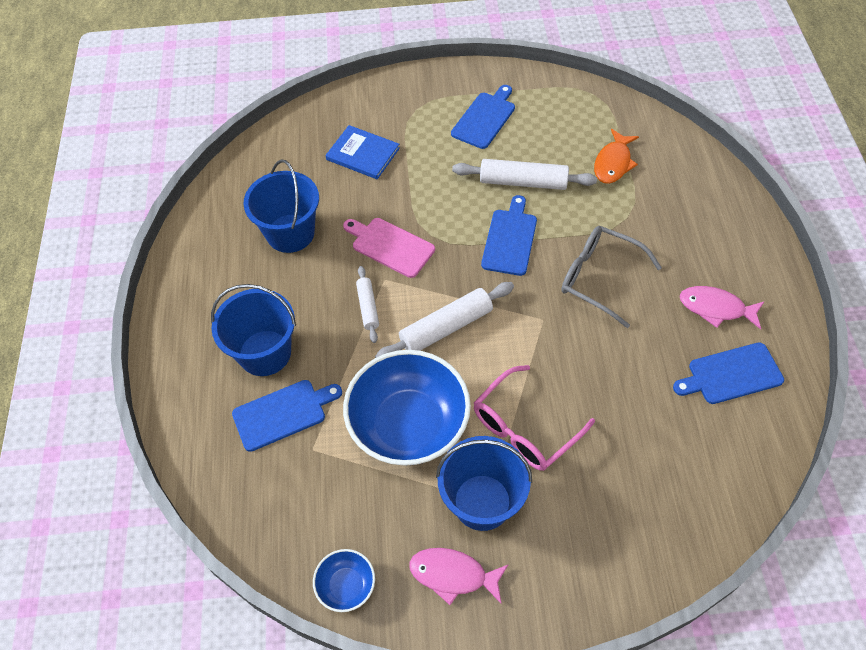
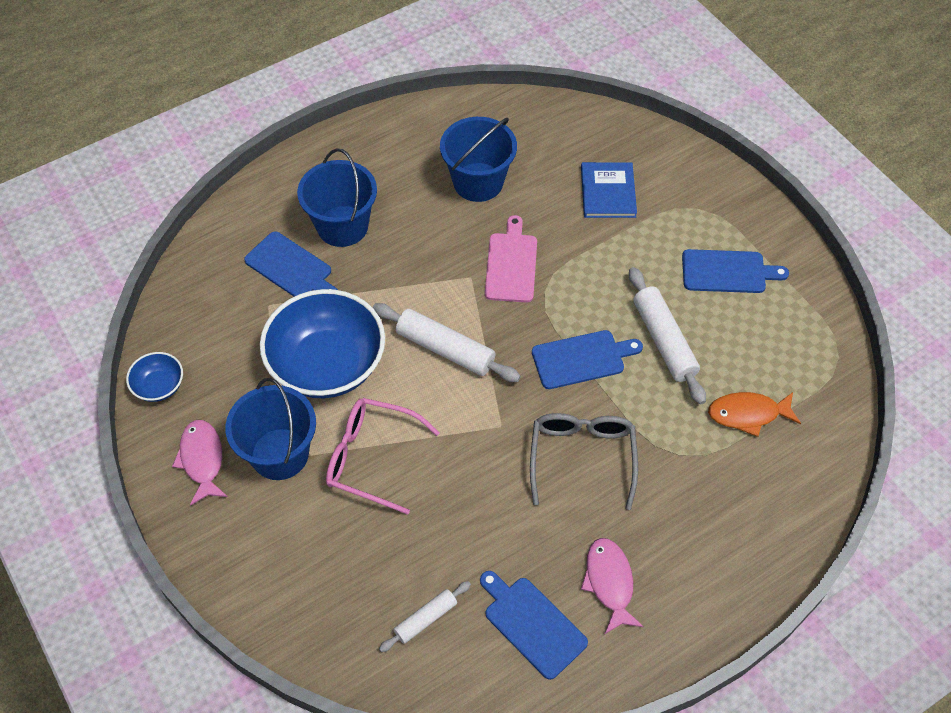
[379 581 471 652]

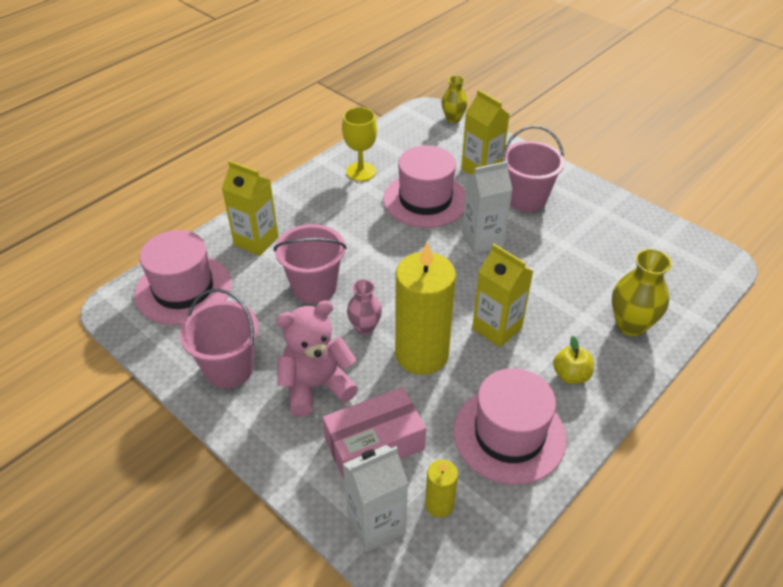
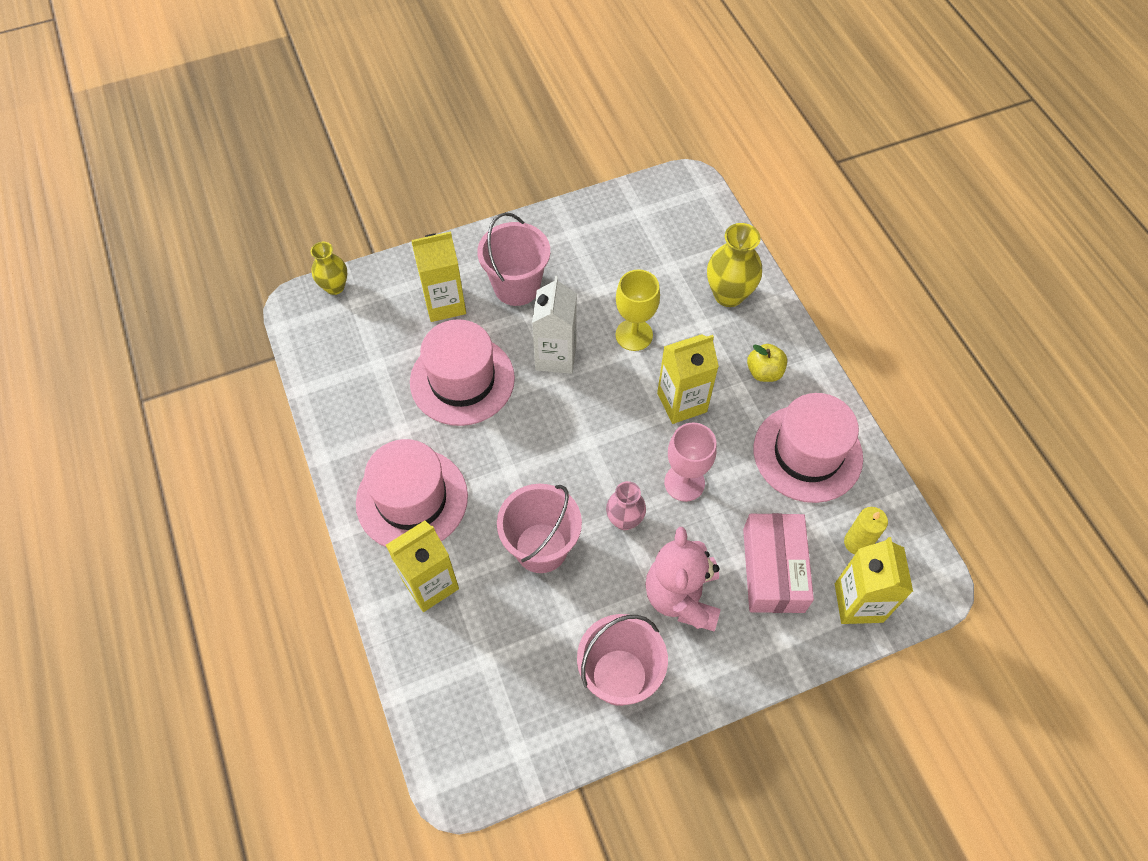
[356 439 468 547]
[616 269 660 351]
[664 423 717 502]
[835 537 913 624]

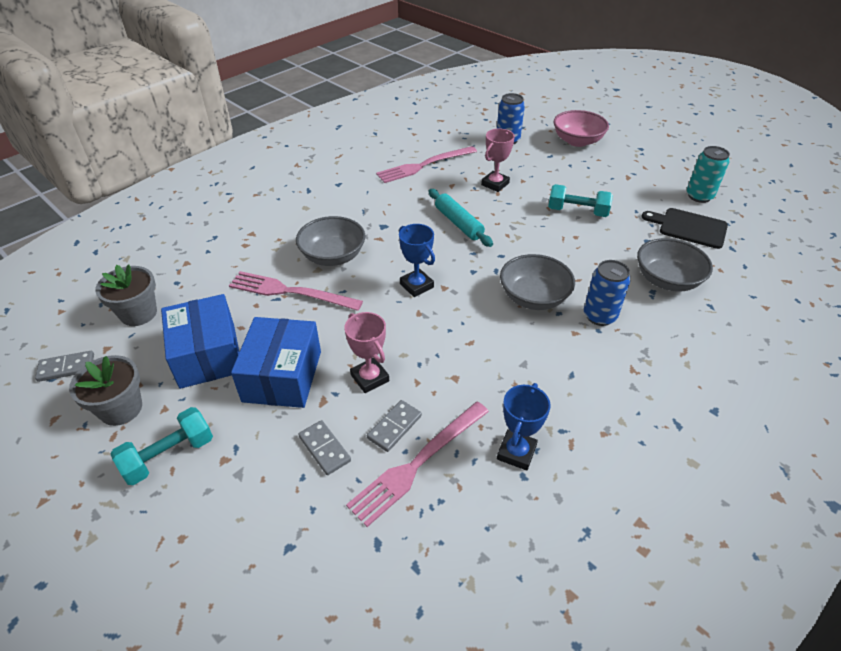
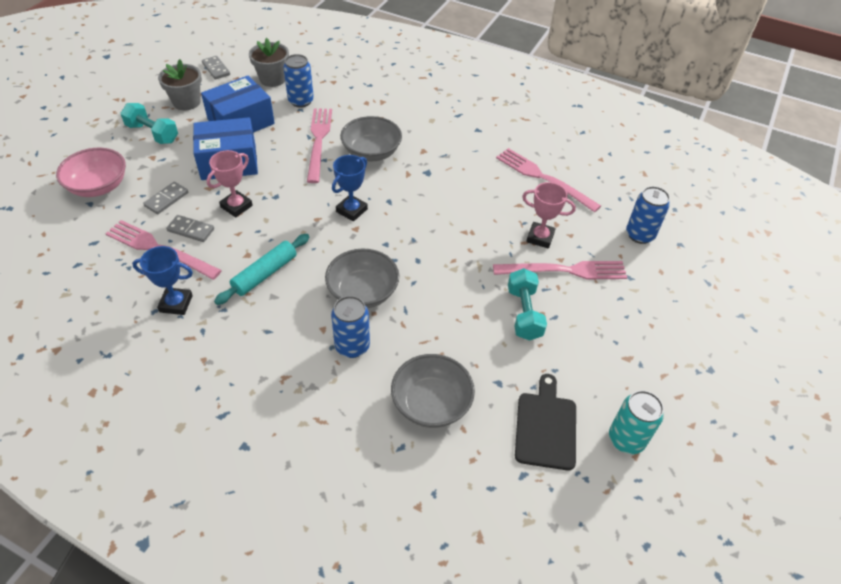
[283 54 314 108]
[493 261 627 279]
[214 234 309 305]
[56 148 126 197]

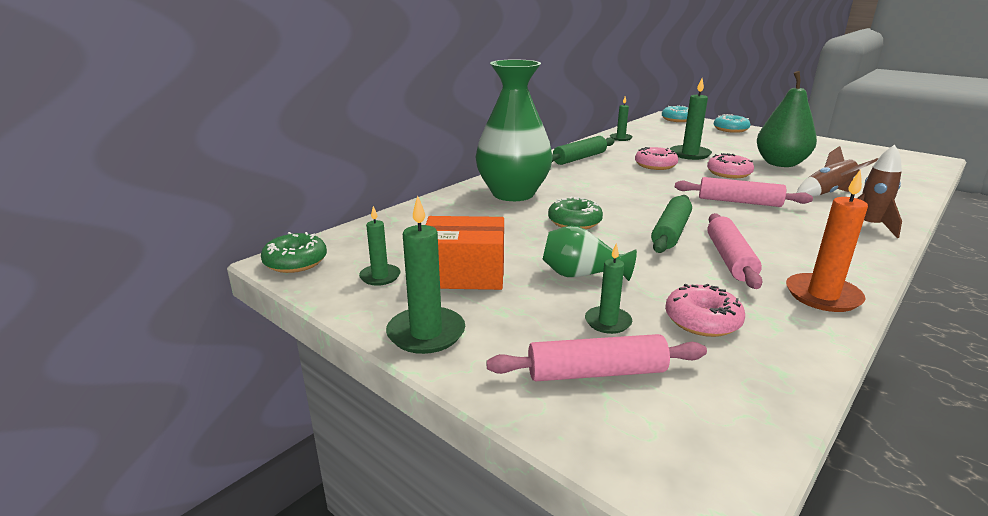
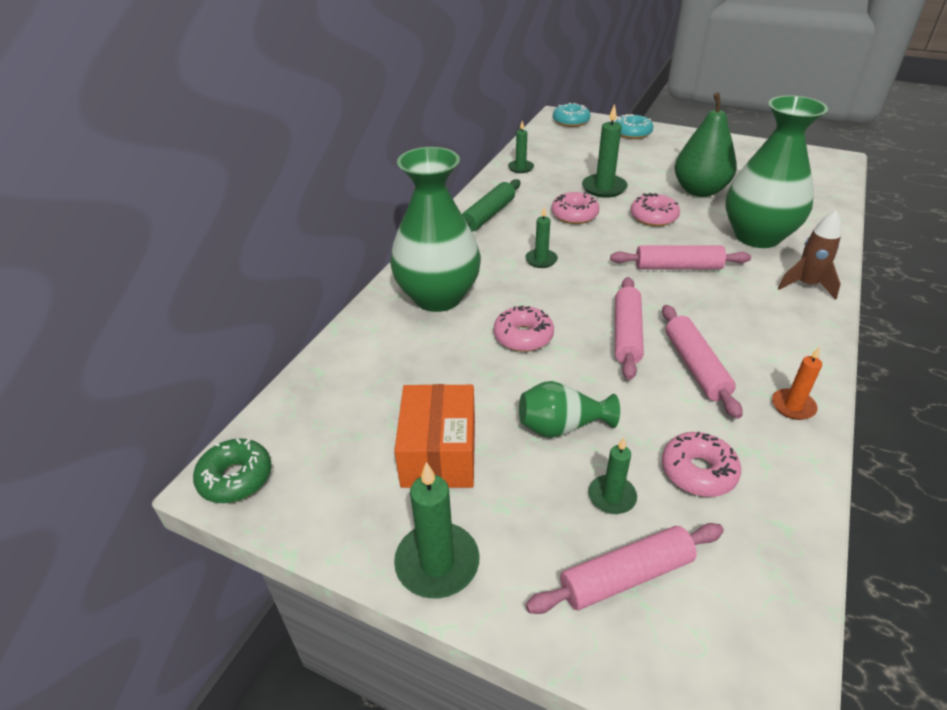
[525 206 558 268]
[725 95 828 248]
[494 305 554 352]
[615 277 644 380]
[394 384 475 488]
[772 346 822 420]

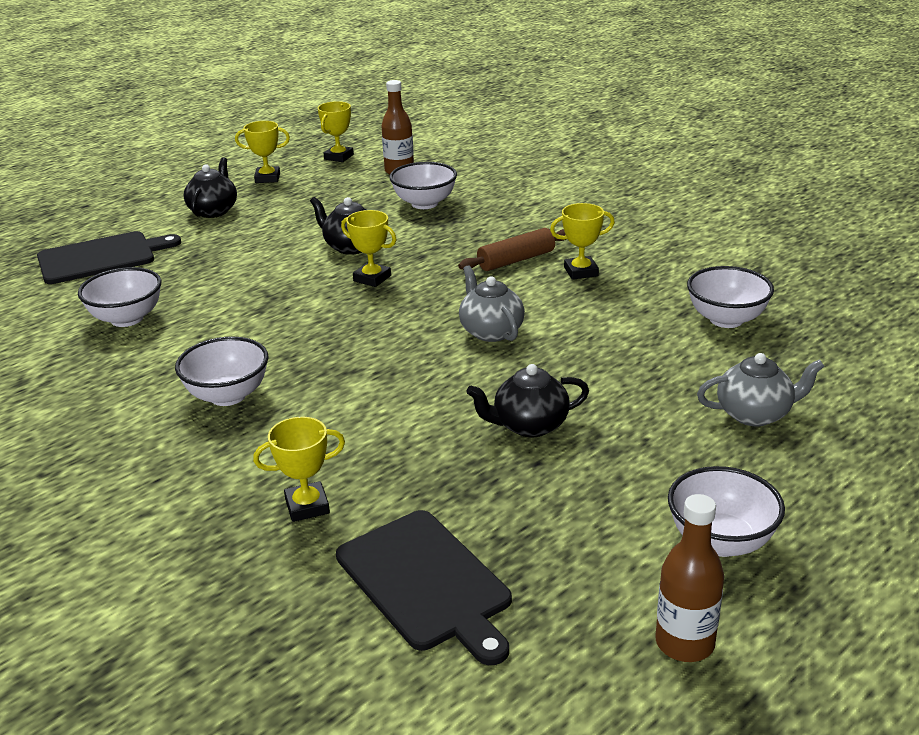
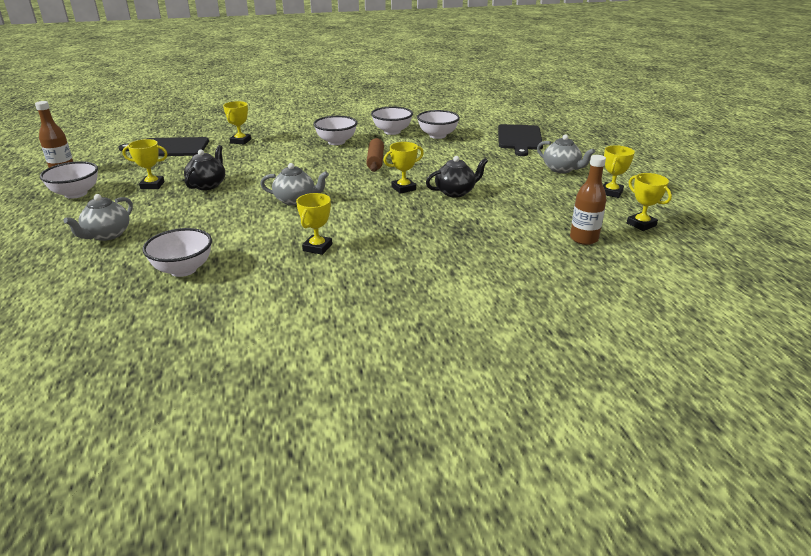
[122 139 167 189]
[371 106 413 135]
[366 138 384 172]
[537 134 595 173]

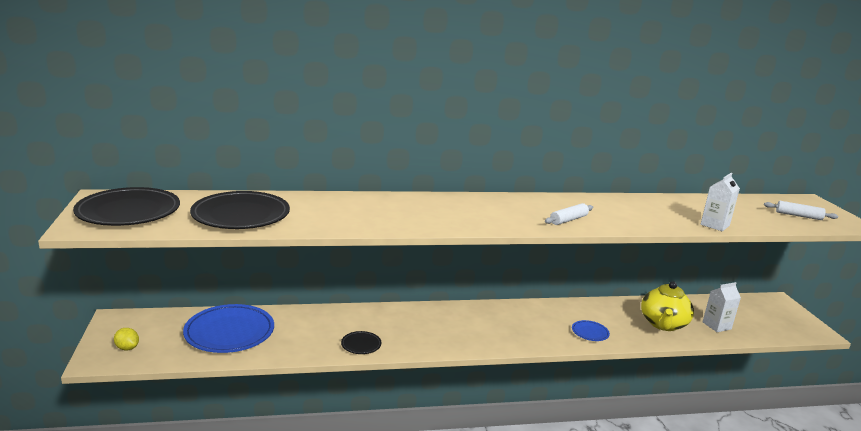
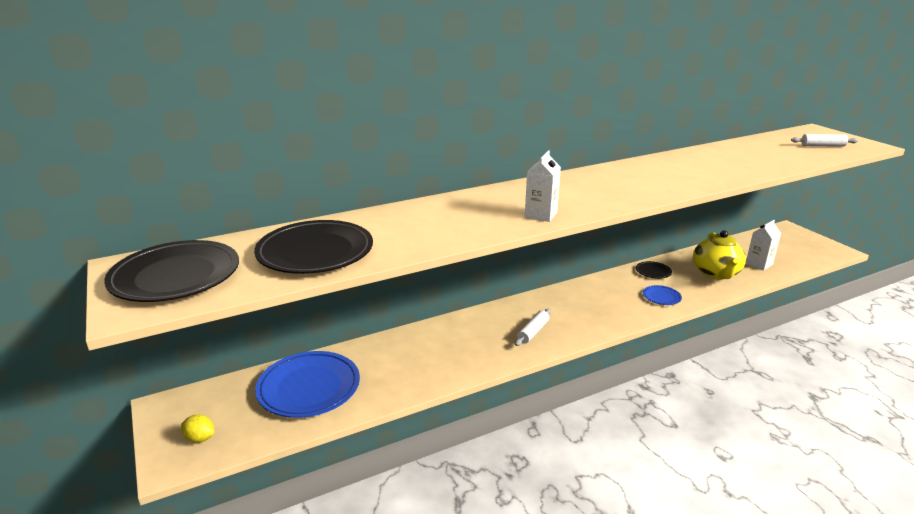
[636 261 672 279]
[515 308 551 346]
[525 150 561 222]

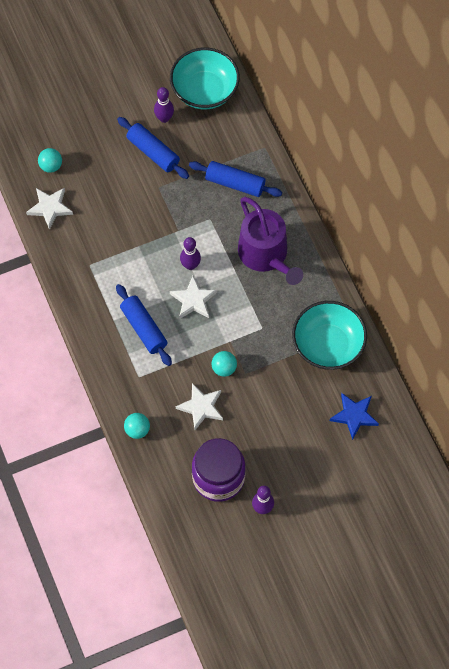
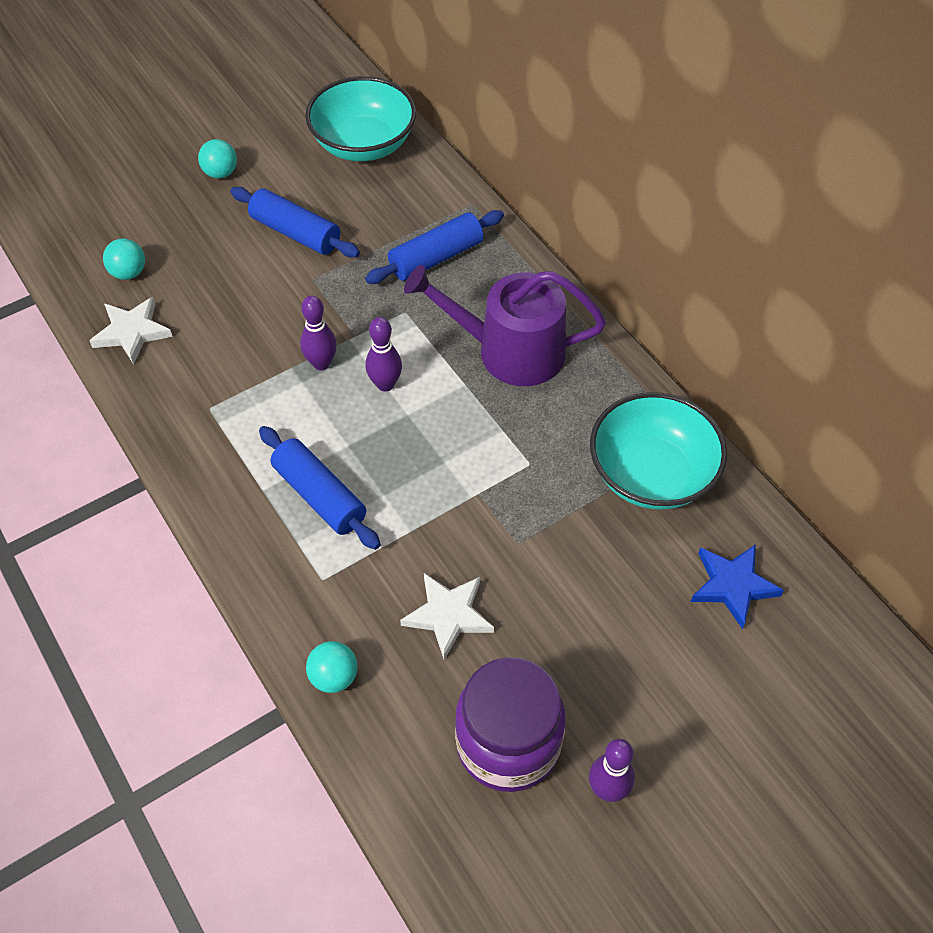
[170 276 217 319] (first image)
[300 296 337 370]
[198 139 237 179]
[365 210 504 284]
[404 265 606 386]

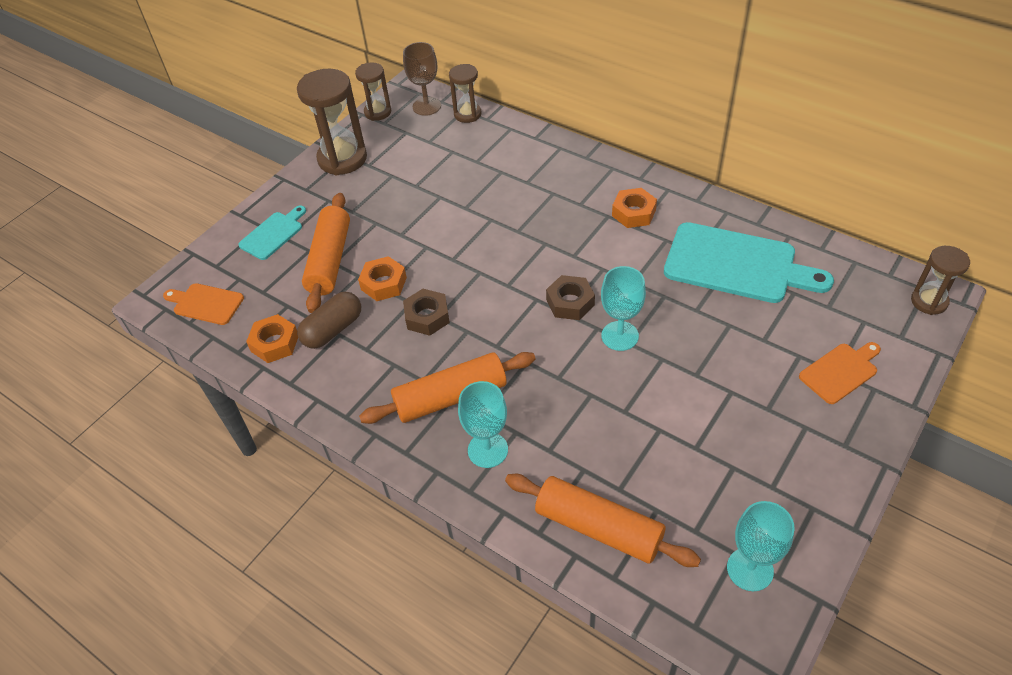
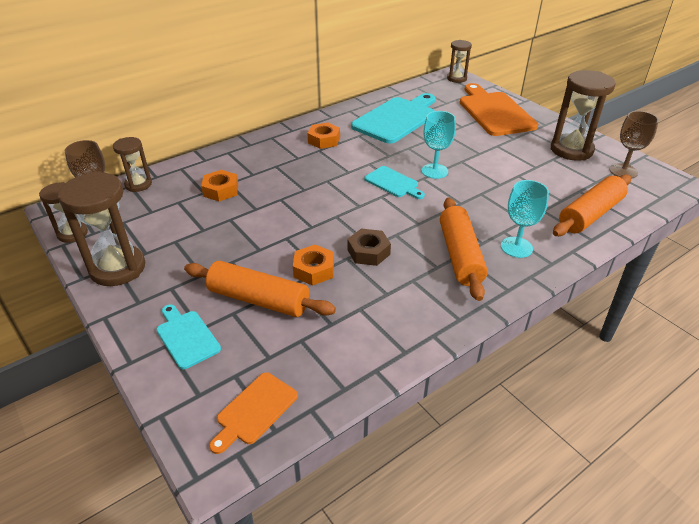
[297 292 361 349] (first image)
[551 70 616 161]
[201 170 238 202]
[364 166 425 199]
[609 111 659 179]
[460 83 538 136]

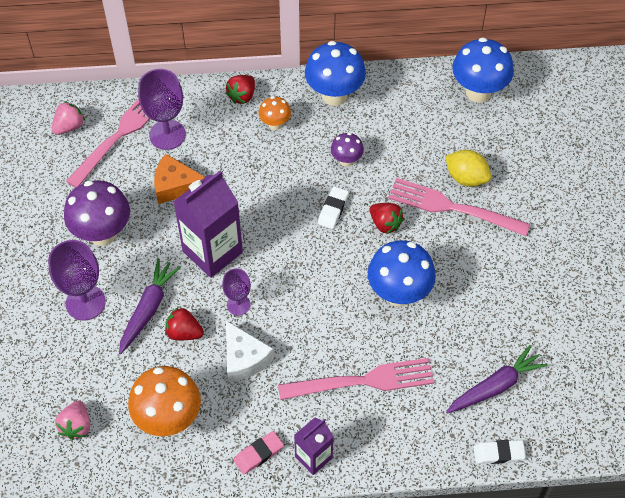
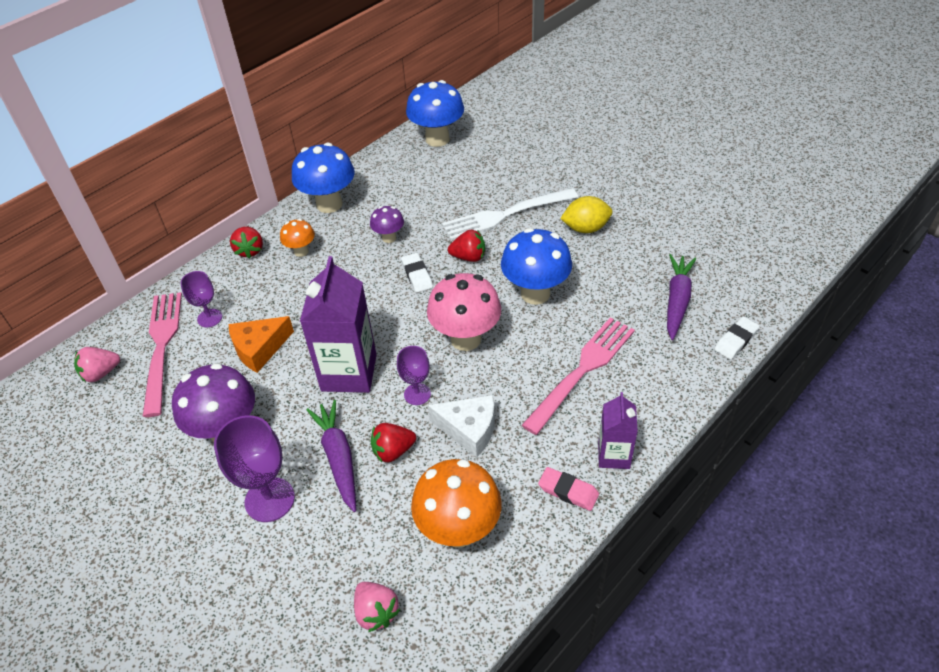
[427 273 501 351]
[560 196 612 233]
[442 188 578 240]
[74 347 120 382]
[538 467 599 511]
[180 271 222 327]

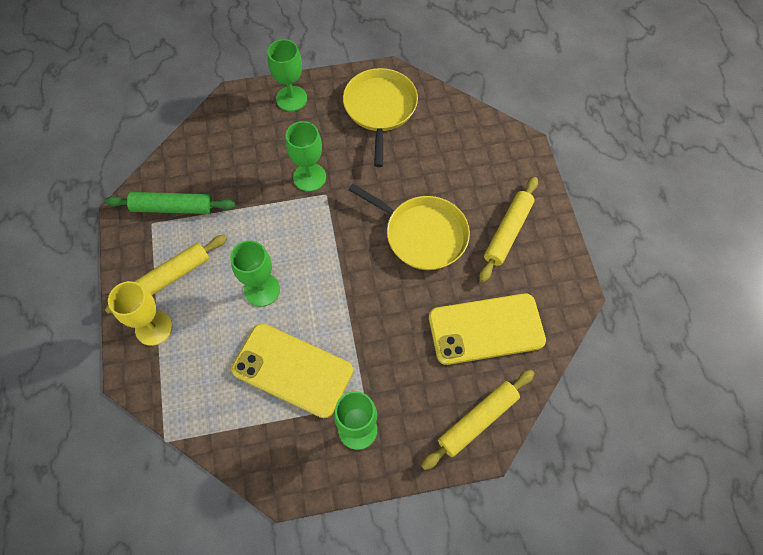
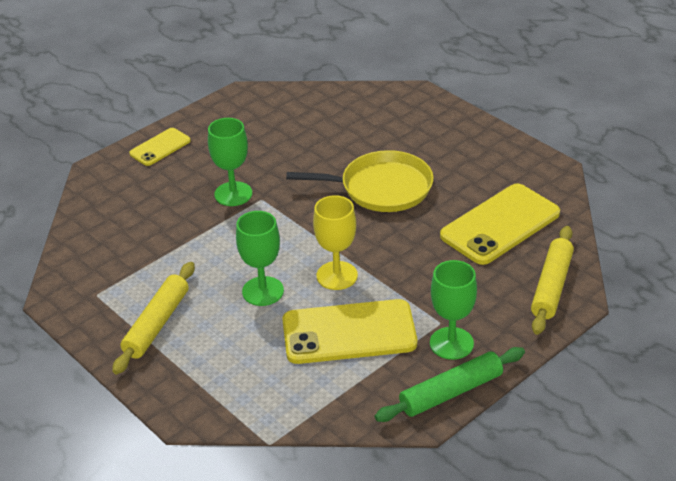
[343 68 418 167] (first image)
[479 177 538 282] (first image)
[375 347 525 422]
[313 195 358 290]
[129 128 191 166]

